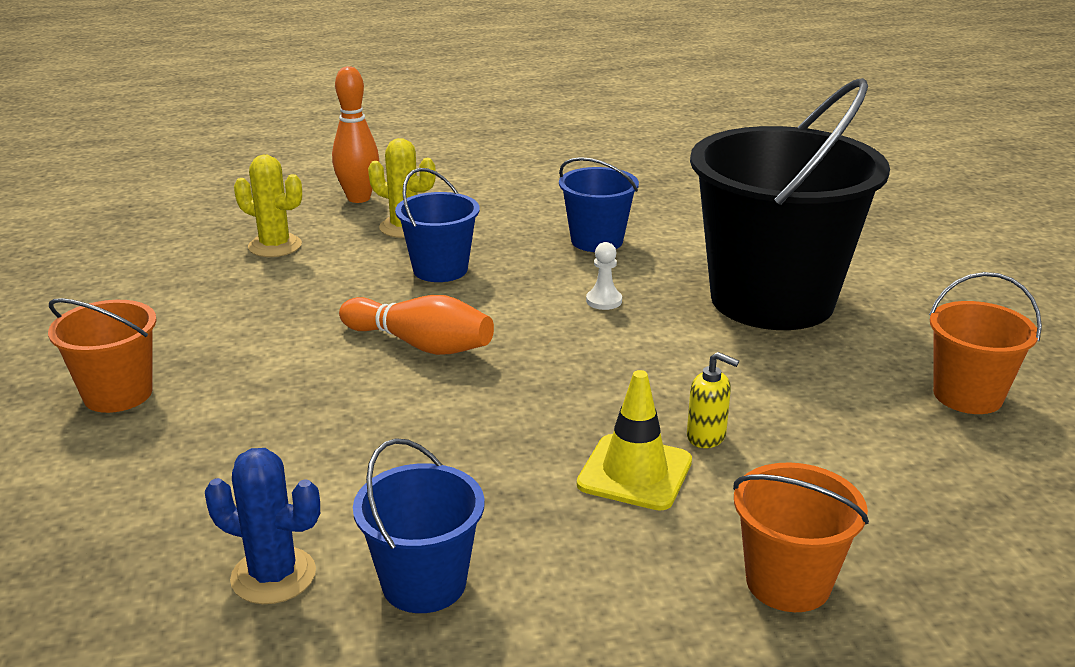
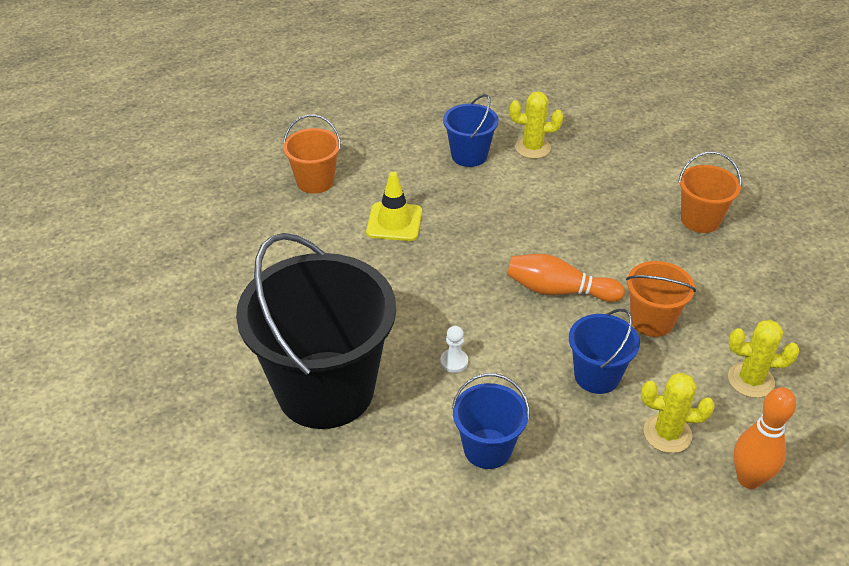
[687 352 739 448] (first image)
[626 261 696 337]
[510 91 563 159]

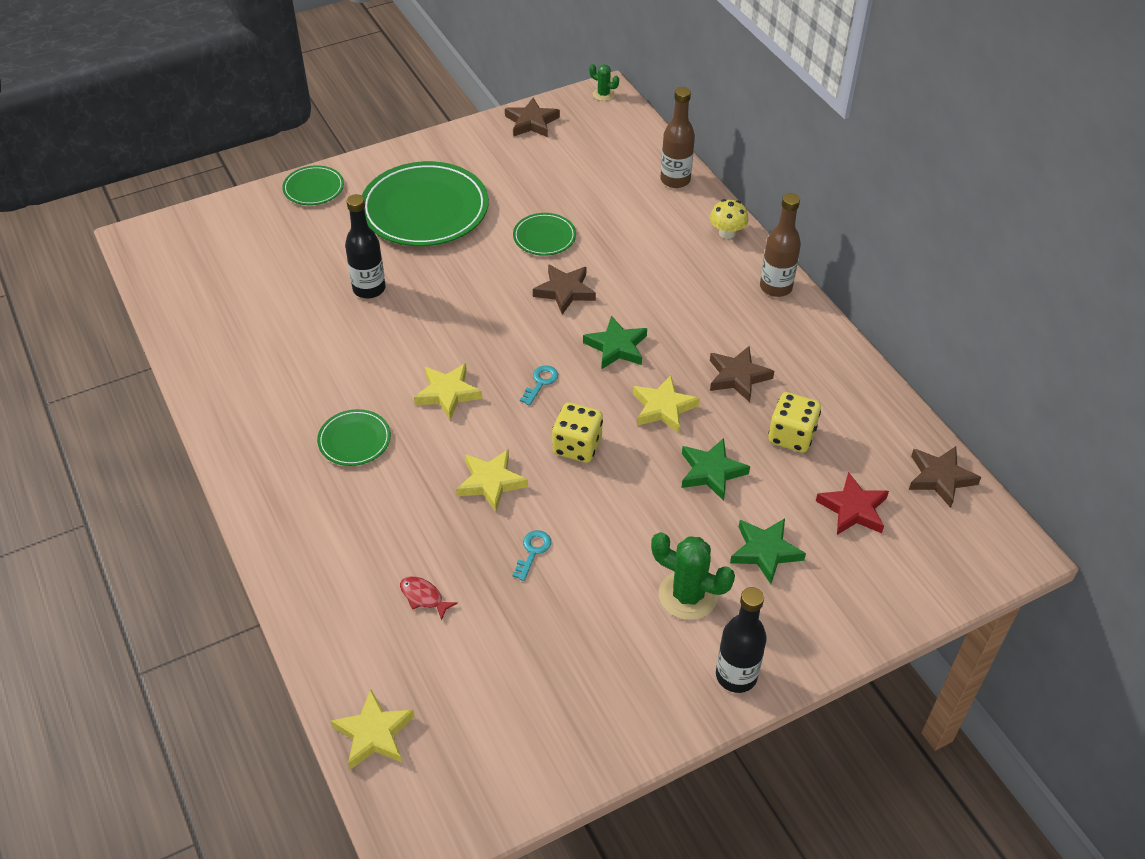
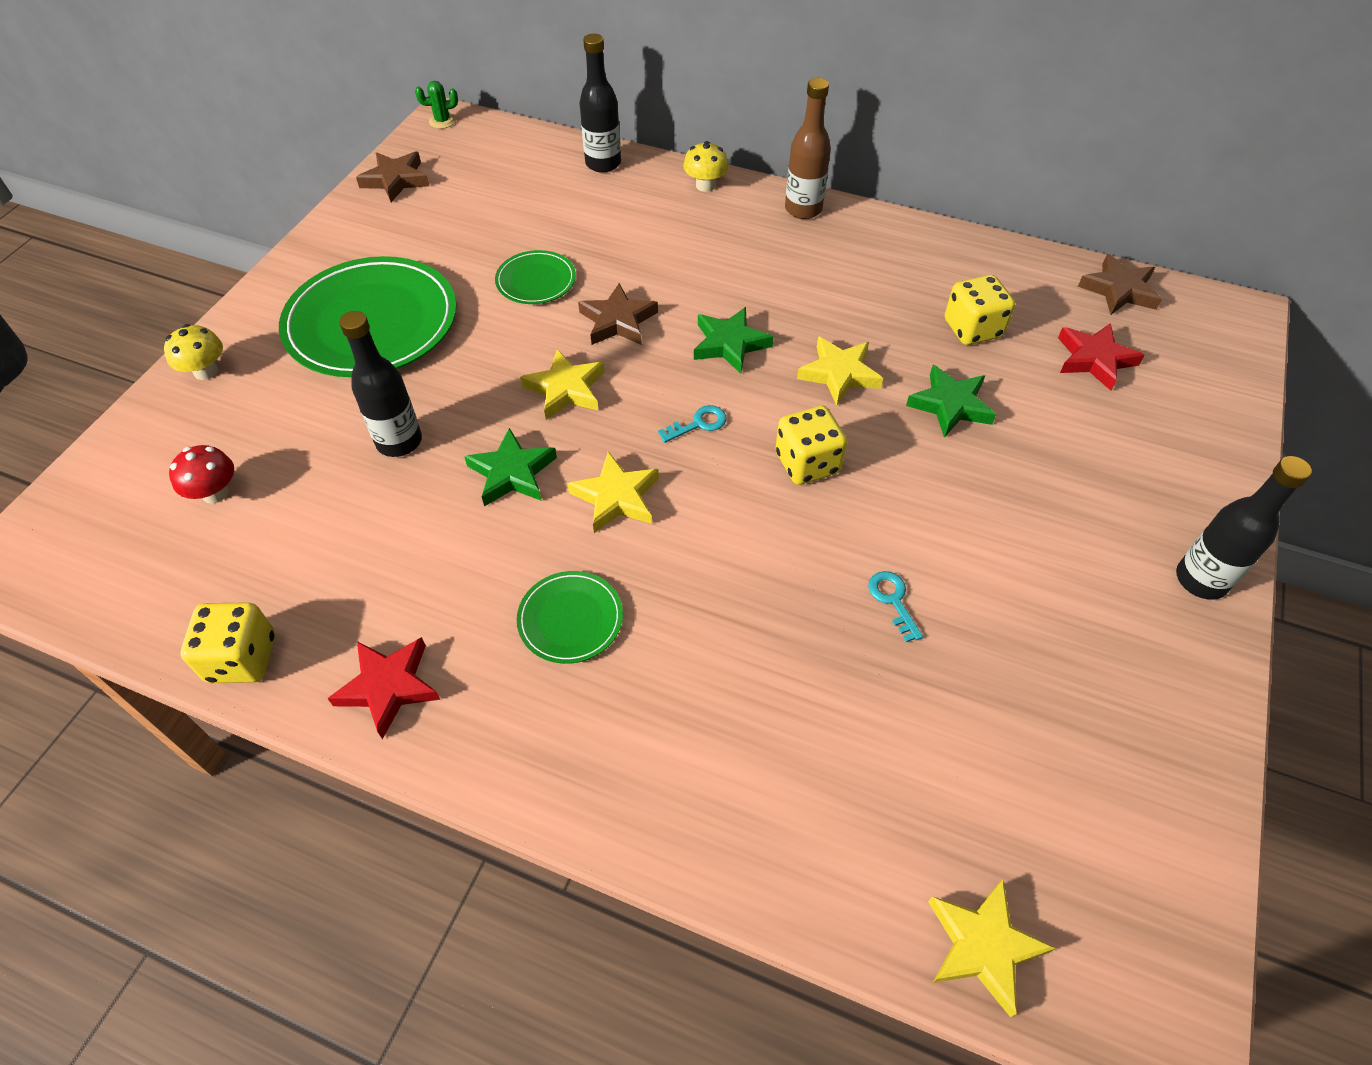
[400 576 458 621] (first image)
[651 532 735 620] (first image)
[710 346 774 402] (first image)
[169 445 234 503]
[181 602 275 683]
[327 637 441 739]
[520 349 605 420]
[464 428 557 506]
[164 324 223 380]
[579 34 621 173]
[658 405 727 443]

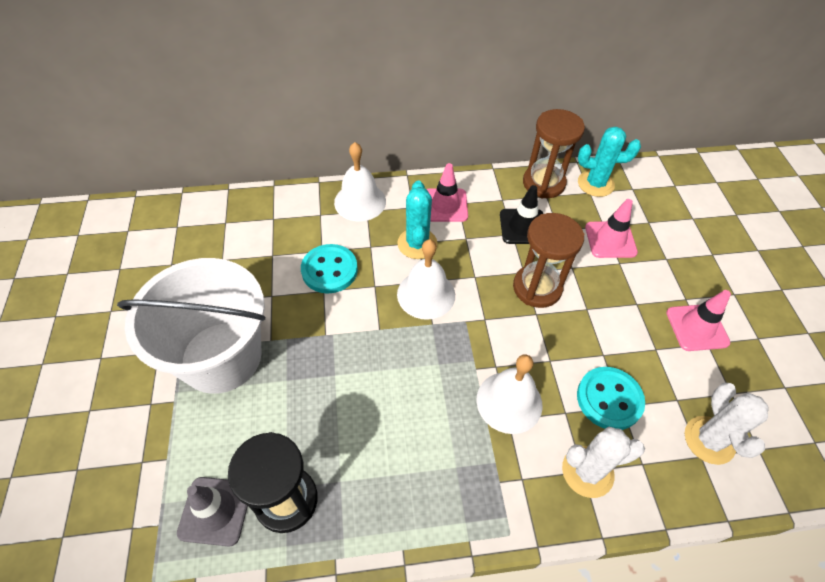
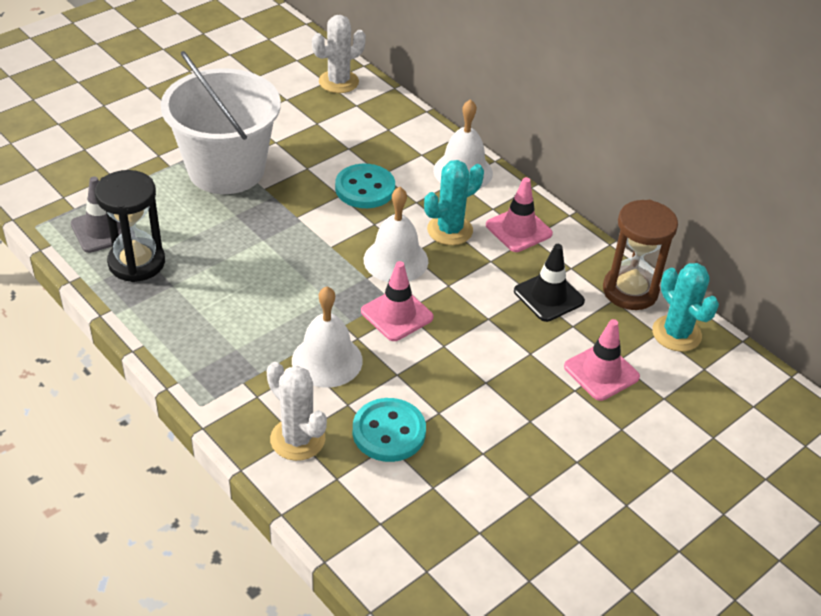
[513 213 584 308] (first image)
[361 261 434 341]
[312 15 366 93]

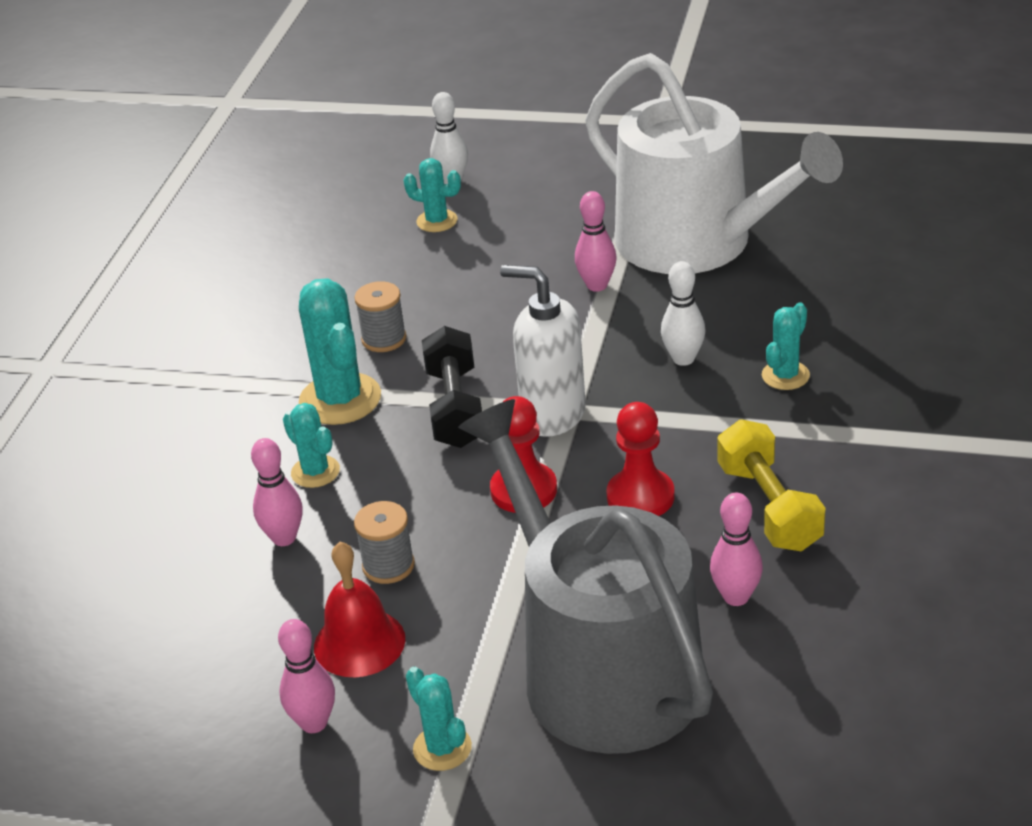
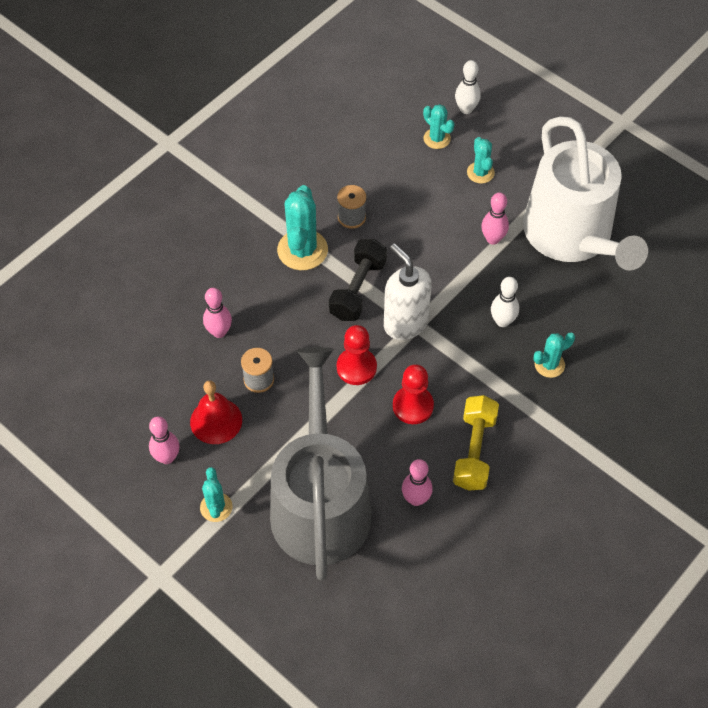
[467 137 495 183]

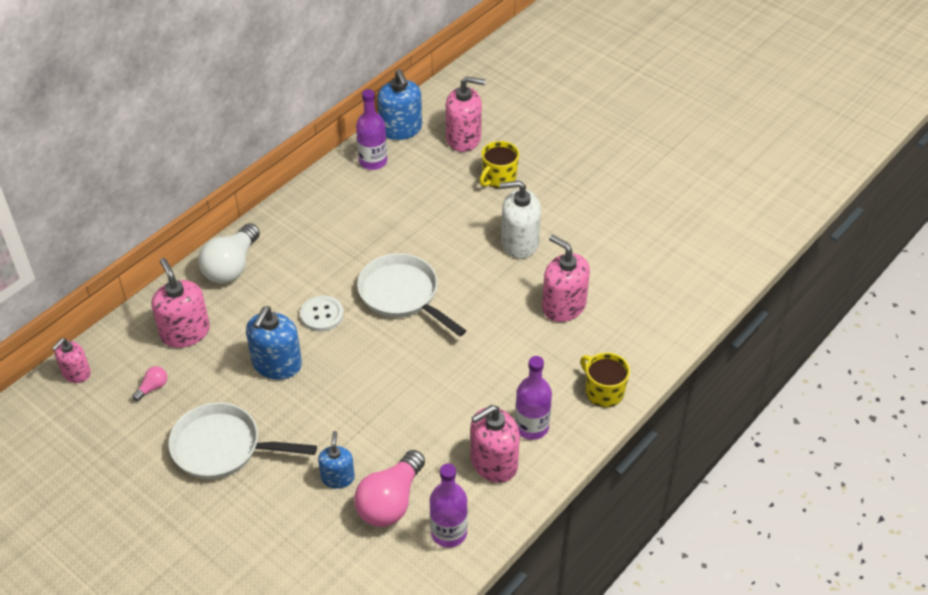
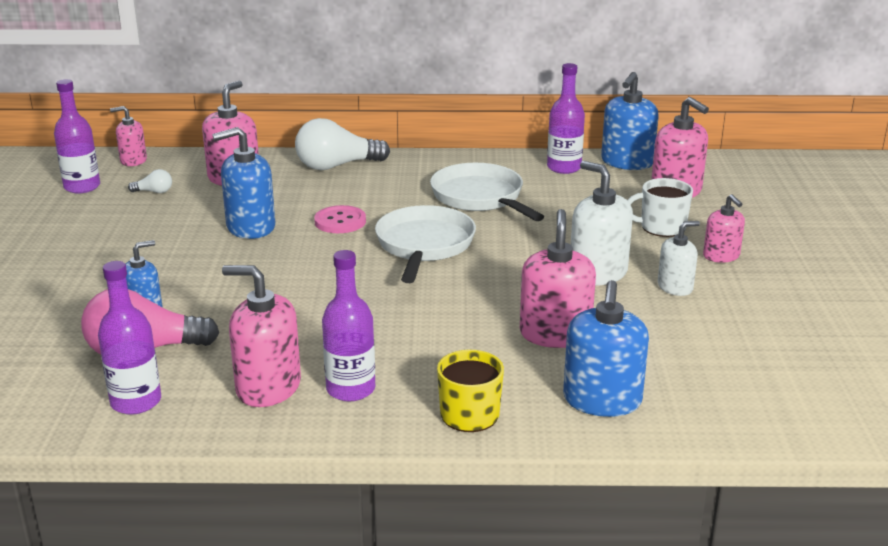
[54 79 100 193]
[563 280 649 417]
[658 221 700 296]
[703 194 745 263]
[430 163 545 221]
[128 169 172 193]
[314 205 366 233]
[627 178 693 237]

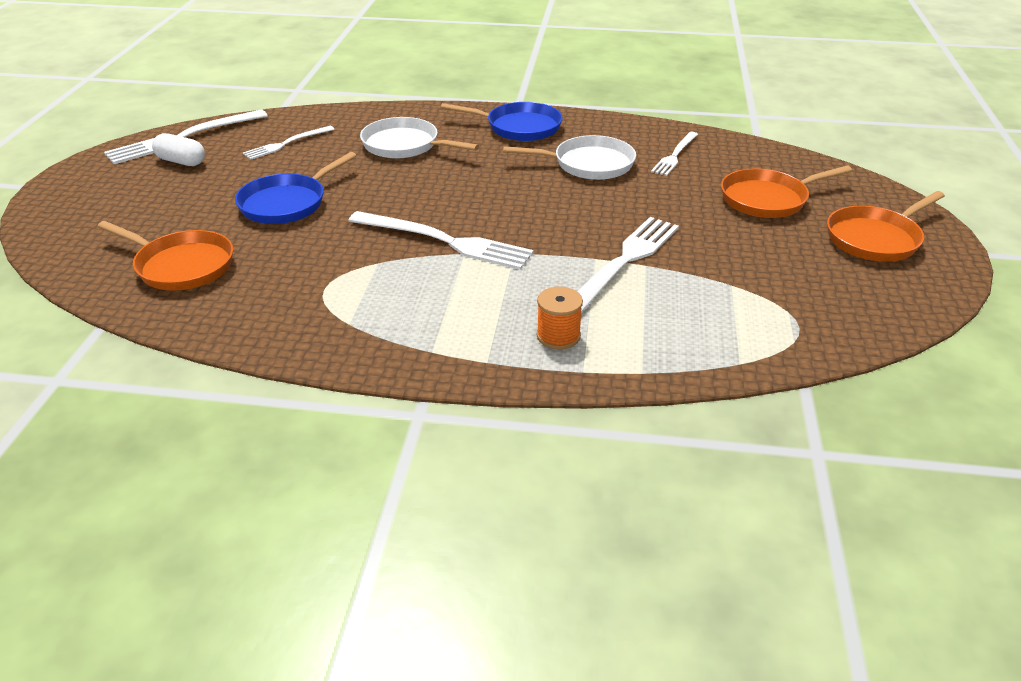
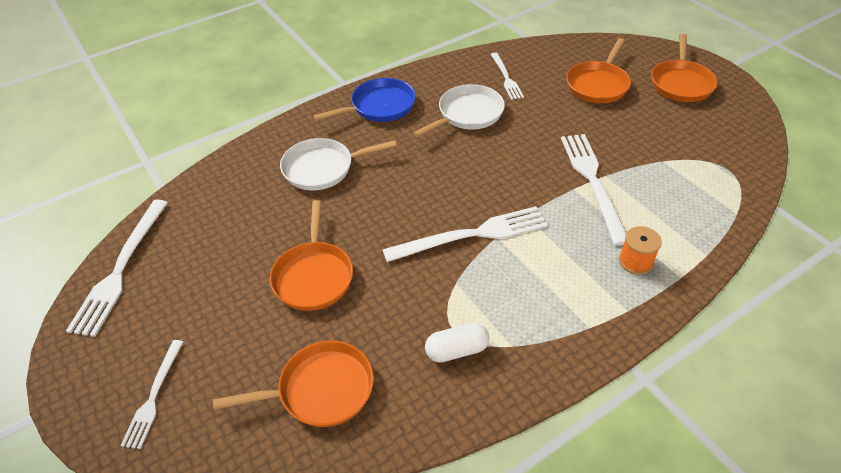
[425 323 489 363]
[120 340 183 449]
[270 200 353 311]

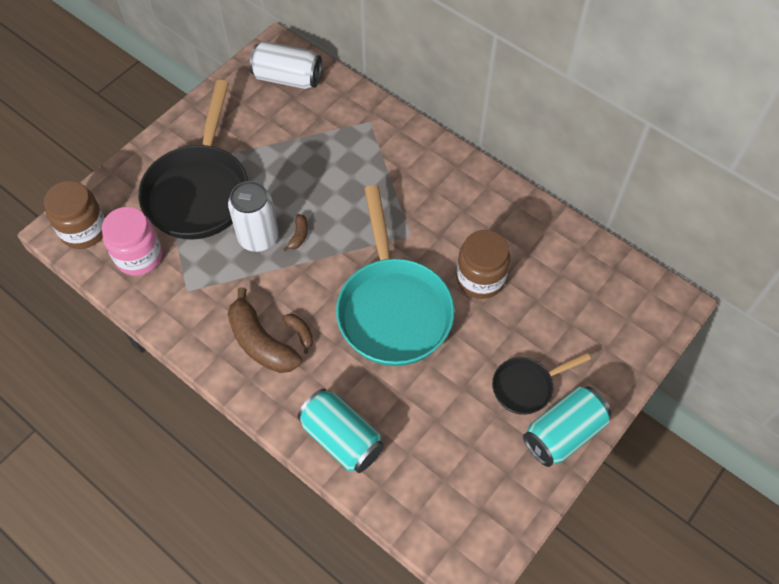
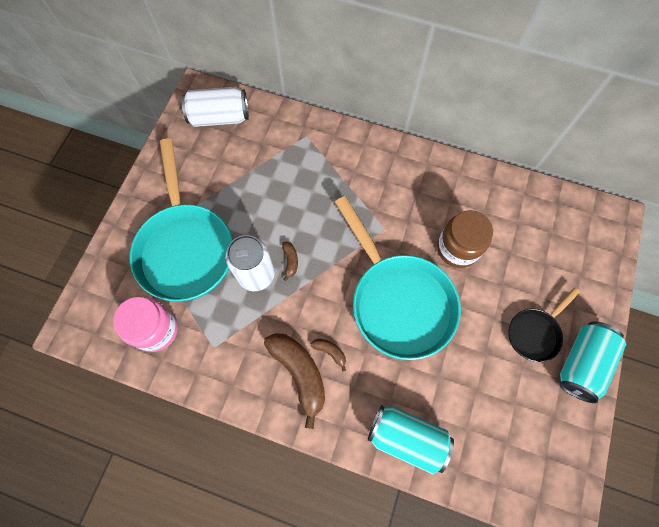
[44 181 105 249] (first image)
[130 138 233 302]
[264 333 325 429]

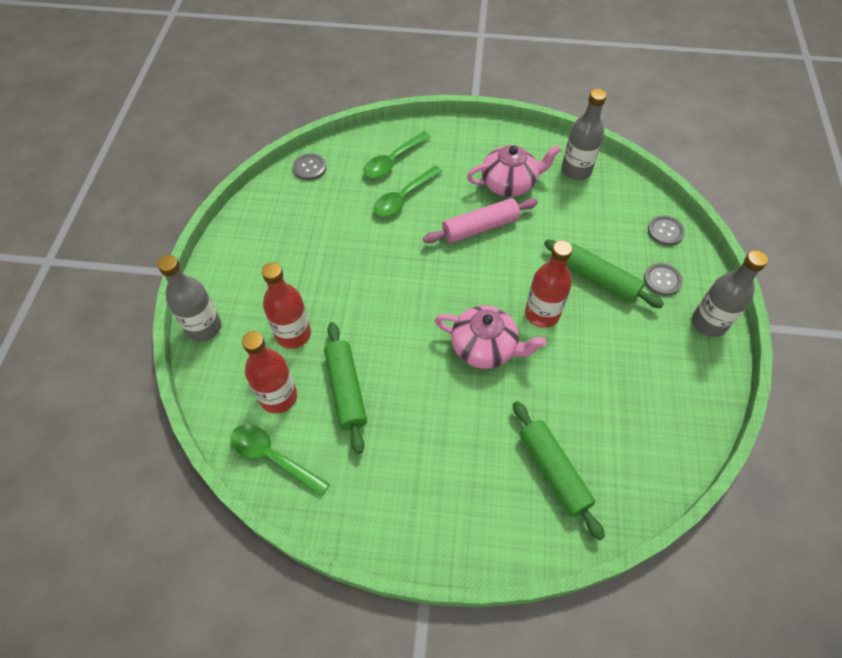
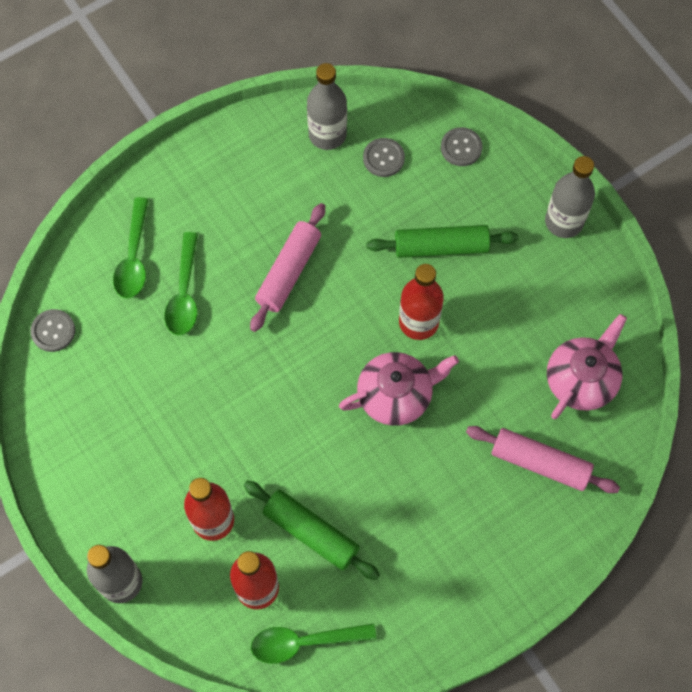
[547 314 627 419]
[363 138 405 177]
[466 426 620 493]

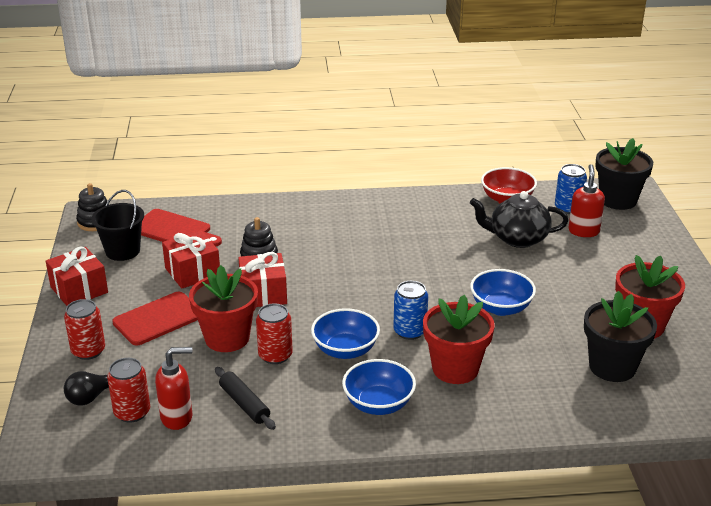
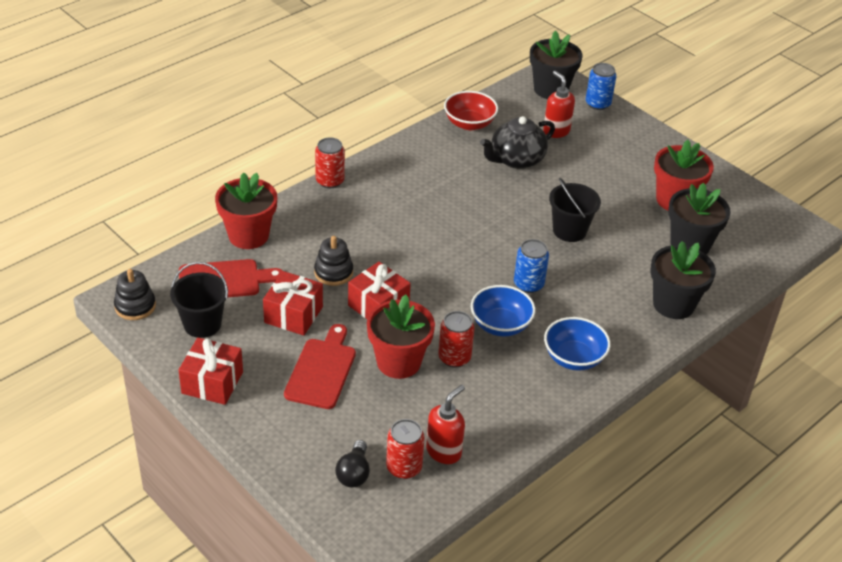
[215 367 276 430] (first image)
[650 241 716 319]
[315 137 345 188]
[215 172 277 249]
[586 63 617 110]
[549 178 601 242]

